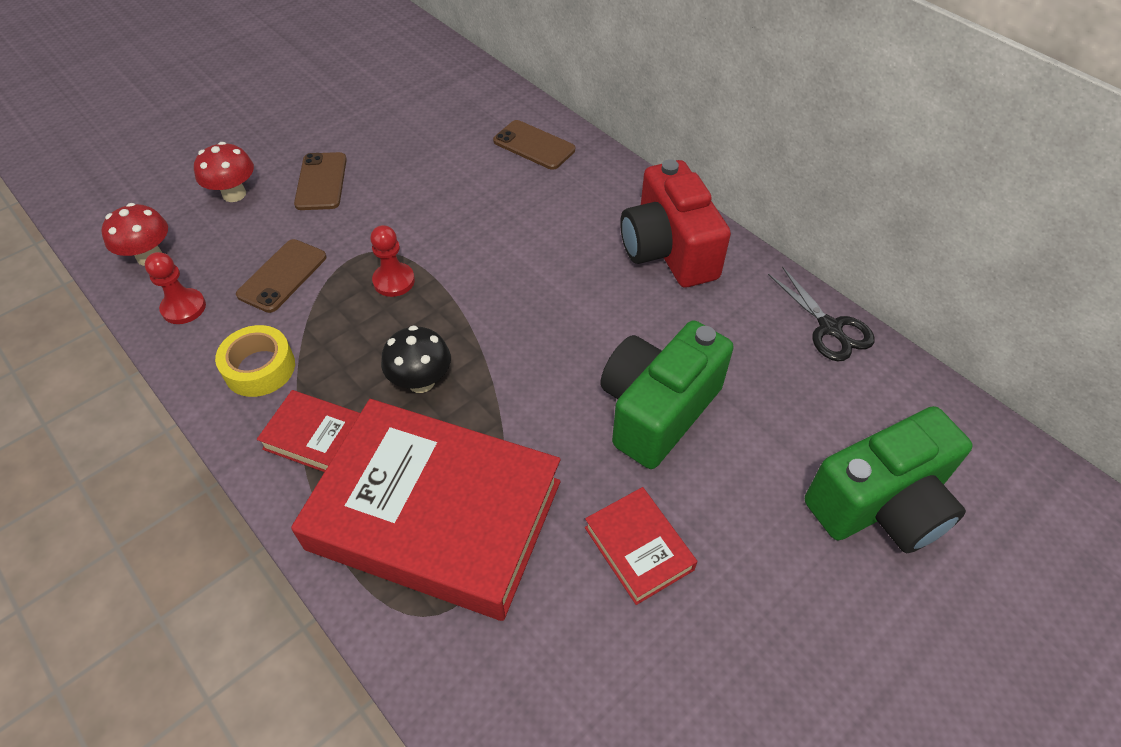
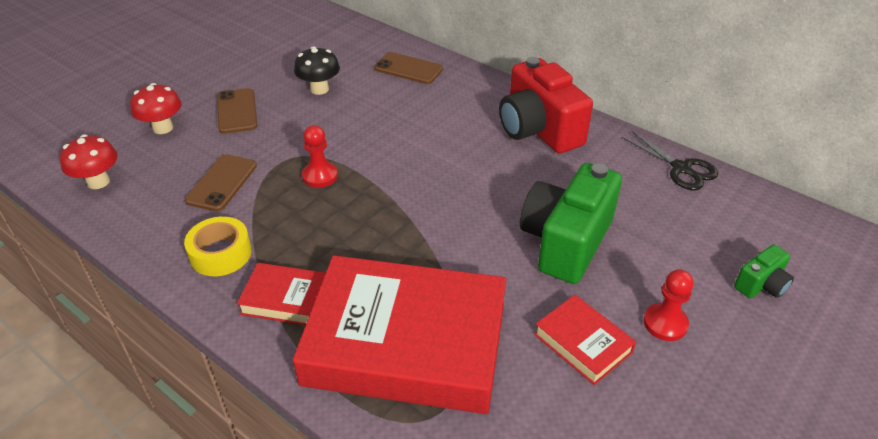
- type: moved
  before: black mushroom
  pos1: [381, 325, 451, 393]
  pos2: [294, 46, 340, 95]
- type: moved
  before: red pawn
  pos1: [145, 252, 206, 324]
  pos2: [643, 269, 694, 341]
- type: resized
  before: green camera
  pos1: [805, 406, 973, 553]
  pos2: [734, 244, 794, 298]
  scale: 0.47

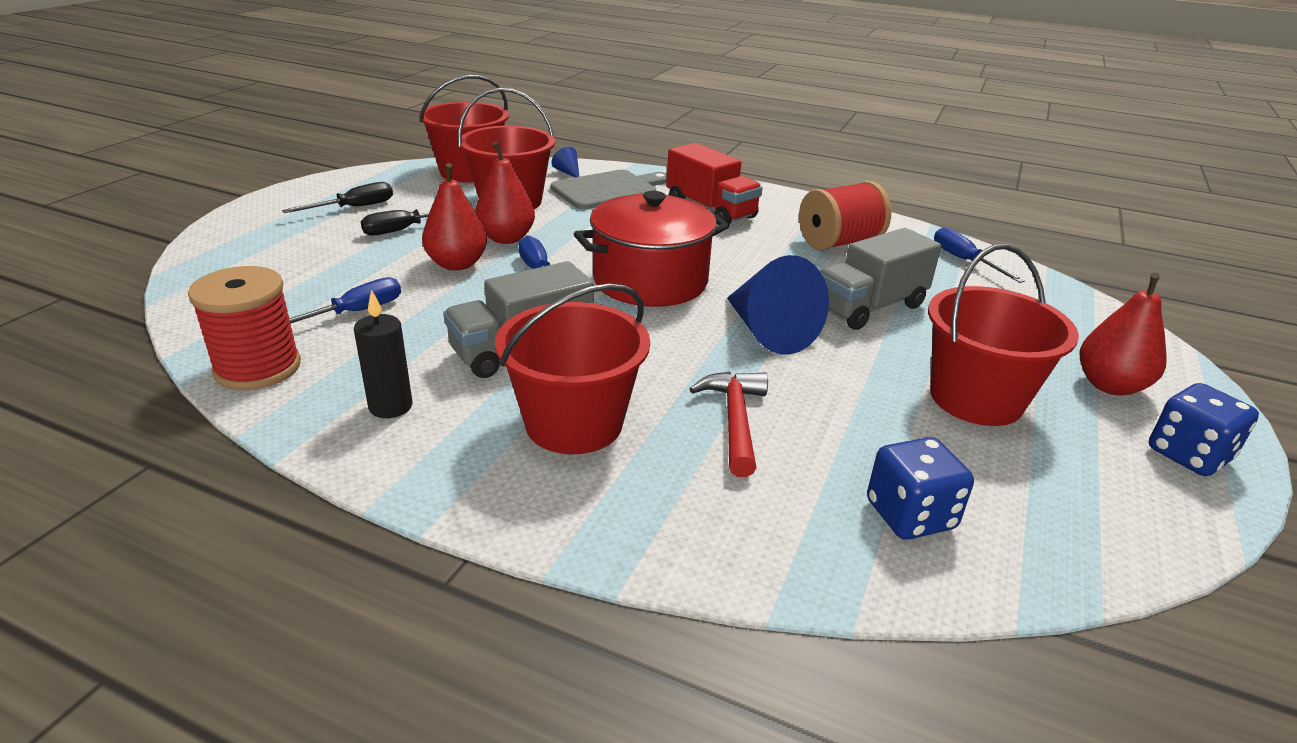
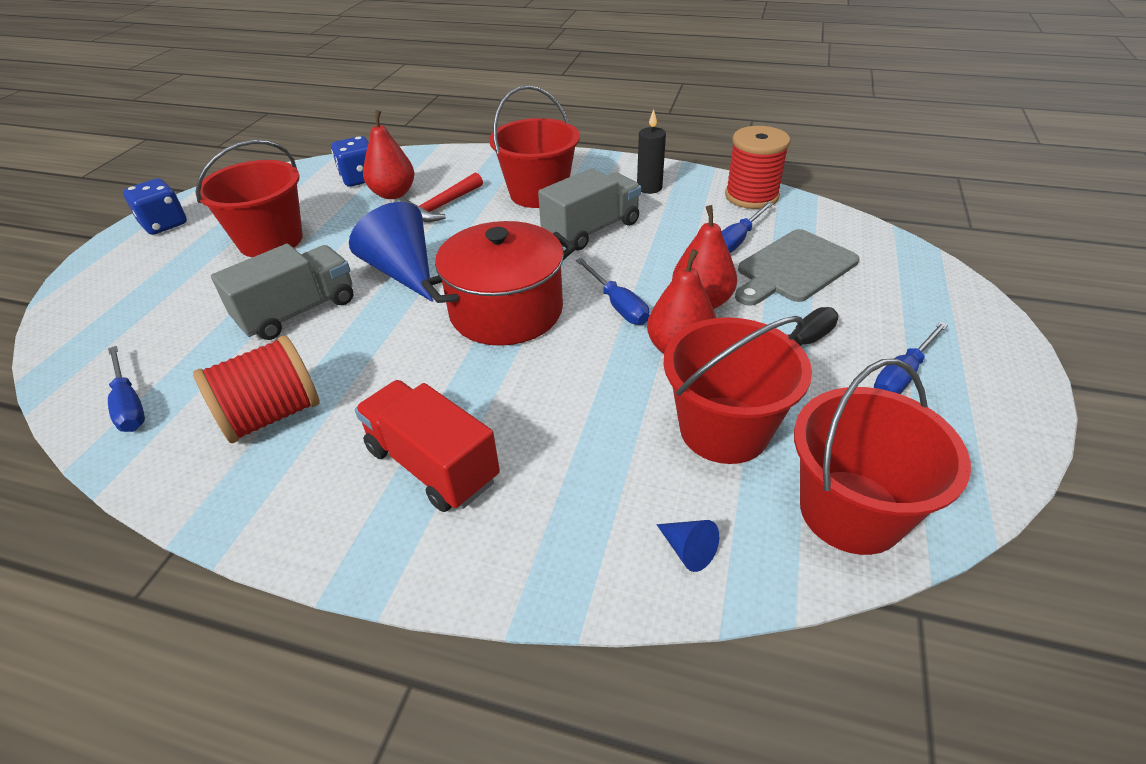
- type: moved
  before: red pear
  pos1: [1080, 272, 1167, 396]
  pos2: [363, 110, 415, 199]
- type: turned
  before: red hammer
  pos1: [690, 372, 768, 477]
  pos2: [400, 173, 483, 222]
  turn: 45
- type: moved
  before: grey cutting board
  pos1: [551, 170, 667, 209]
  pos2: [735, 229, 859, 306]
- type: recoloured
  before: black screwdriver
  after: blue screwdriver
  pos1: [282, 182, 393, 213]
  pos2: [874, 322, 948, 394]

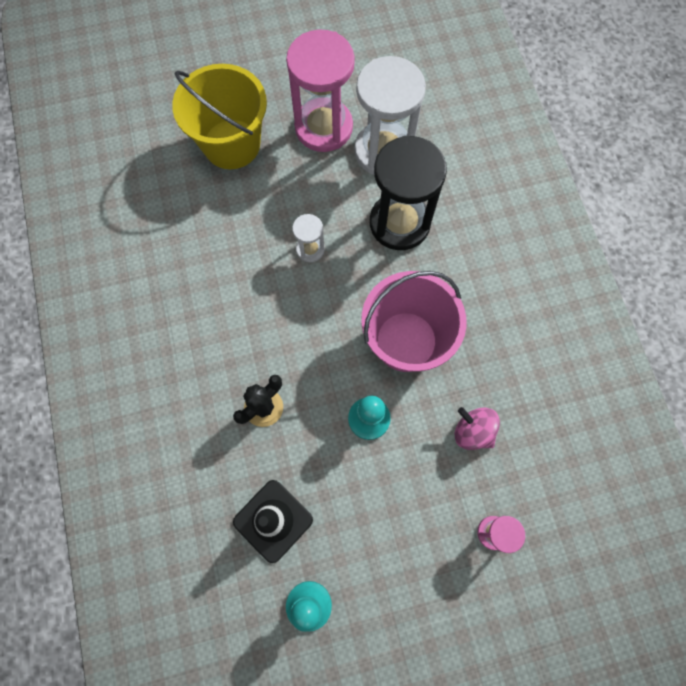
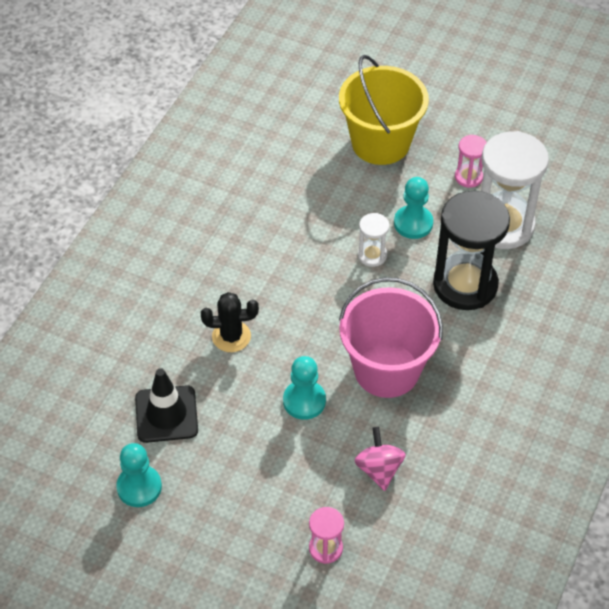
- type: added
  after: turquoise pawn
  pos2: [394, 177, 433, 239]
- type: resized
  before: pink hourglass
  pos1: [286, 29, 355, 152]
  pos2: [455, 135, 487, 188]
  scale: 0.46

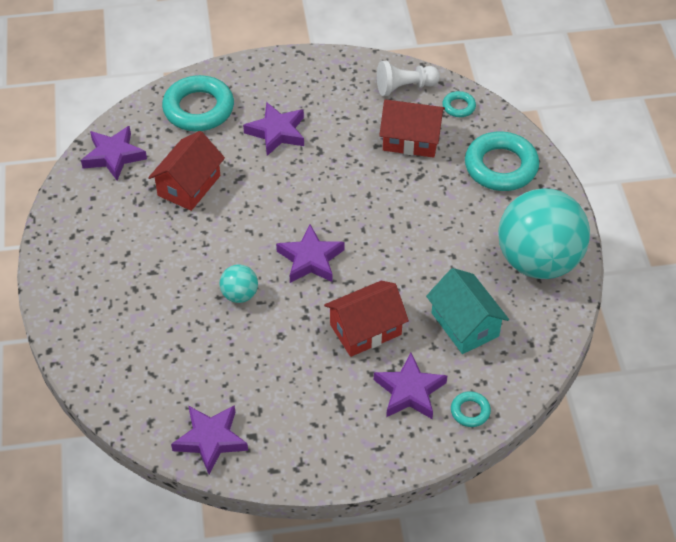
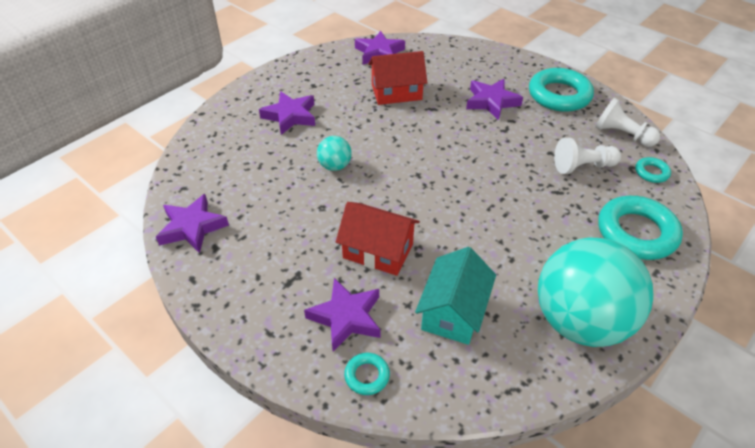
- type: moved
  before: purple star
  pos1: [276, 224, 345, 283]
  pos2: [259, 91, 315, 135]
- type: moved
  before: turquoise ring
  pos1: [162, 75, 234, 131]
  pos2: [529, 68, 594, 112]
- type: replaced
  before: red house
  after: white pawn
  pos1: [379, 100, 445, 158]
  pos2: [554, 138, 621, 174]

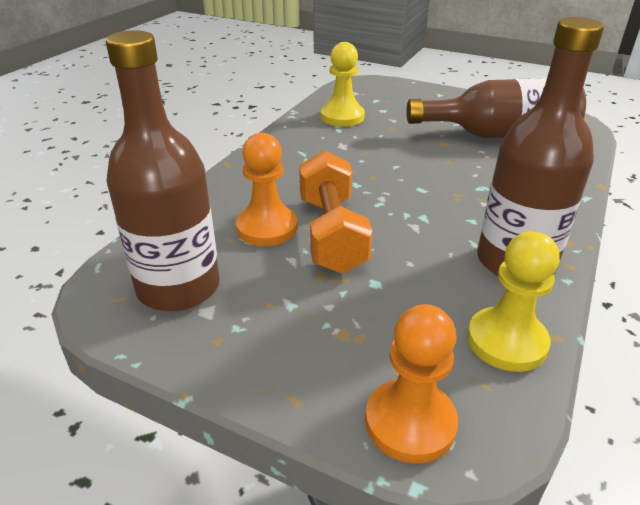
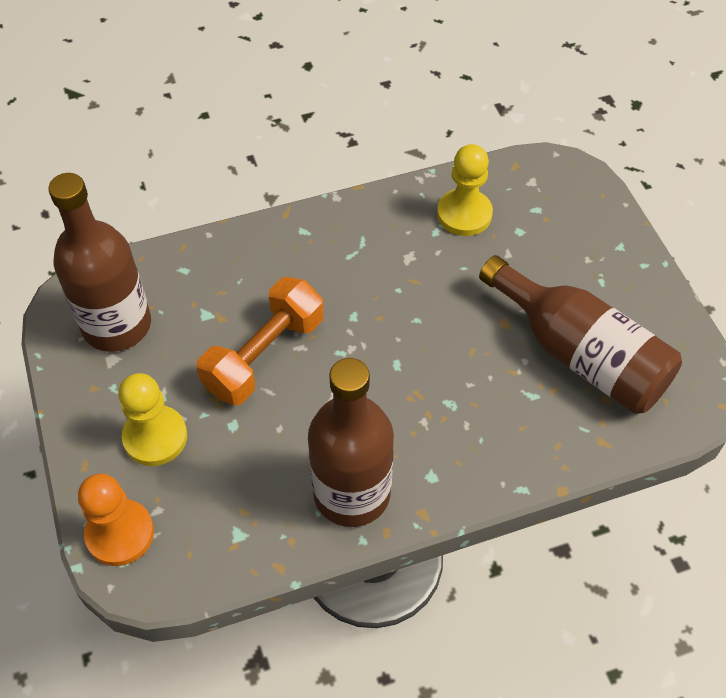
- type: moved
  before: yellow pawn
  pos1: [467, 231, 560, 372]
  pos2: [119, 373, 187, 466]
- type: removed
  before: orange pawn
  pos1: [236, 133, 297, 246]

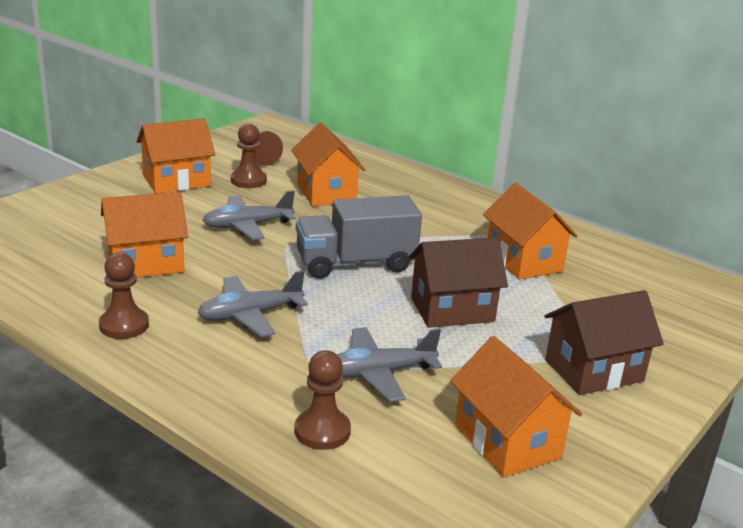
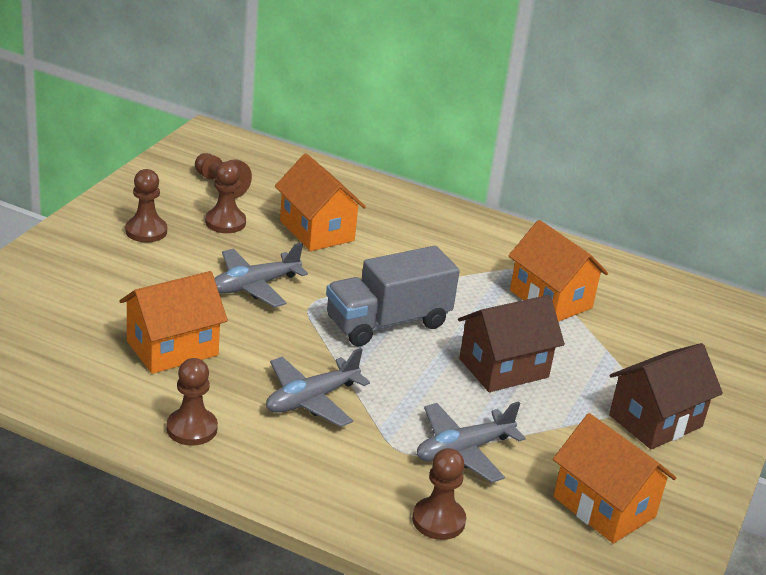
- type: replaced
  before: orange house
  after: brown pawn
  pos1: [136, 118, 215, 193]
  pos2: [125, 169, 167, 243]

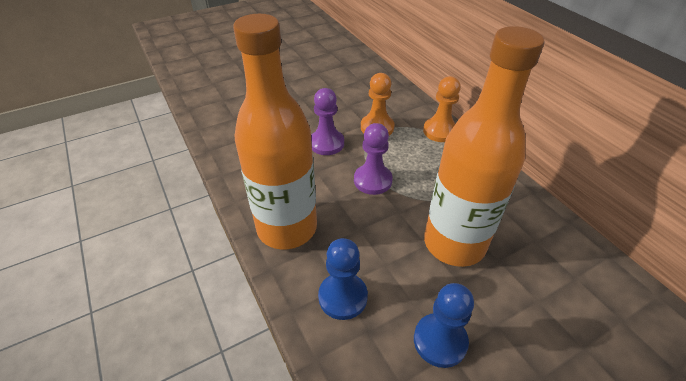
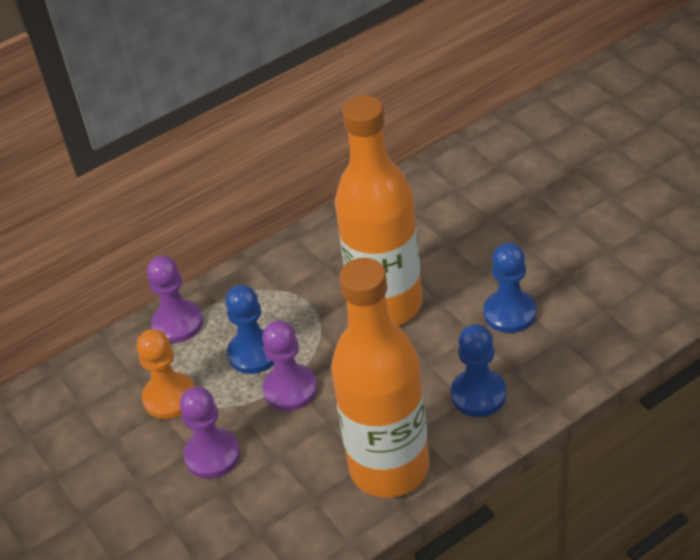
- type: recoloured
  before: orange pawn
  after: purple pawn
  pos1: [423, 76, 461, 142]
  pos2: [147, 255, 203, 343]
- type: added
  after: blue pawn
  pos2: [225, 285, 274, 374]

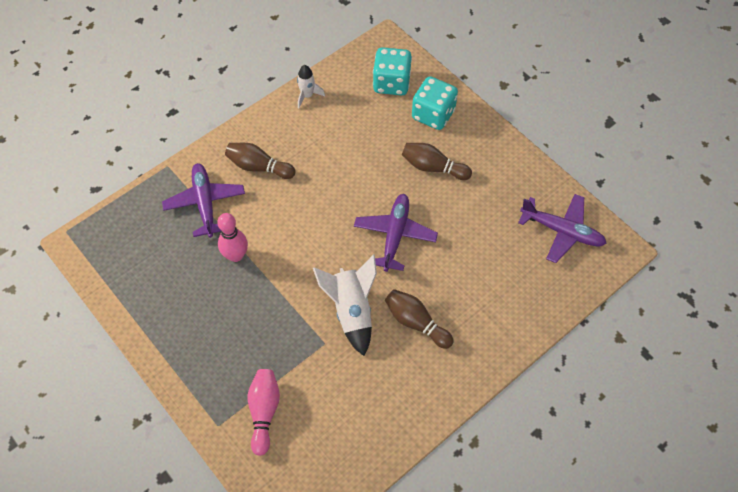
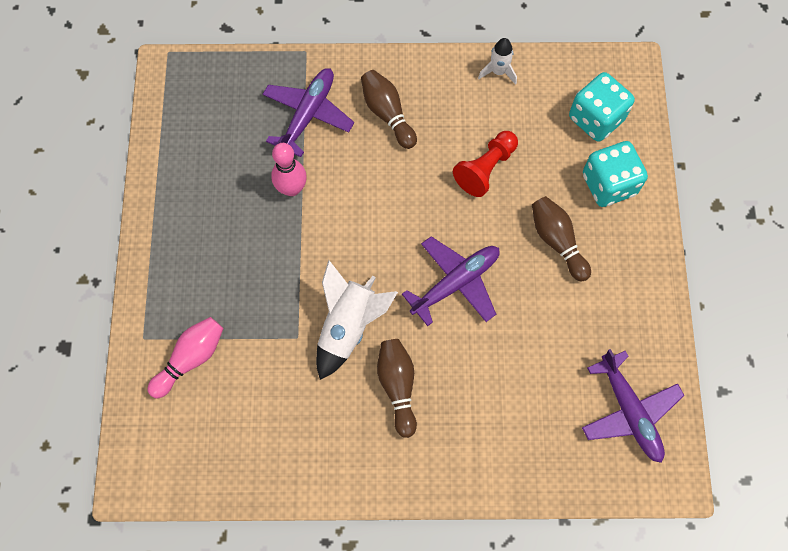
- type: added
  after: red pawn
  pos2: [453, 131, 518, 197]

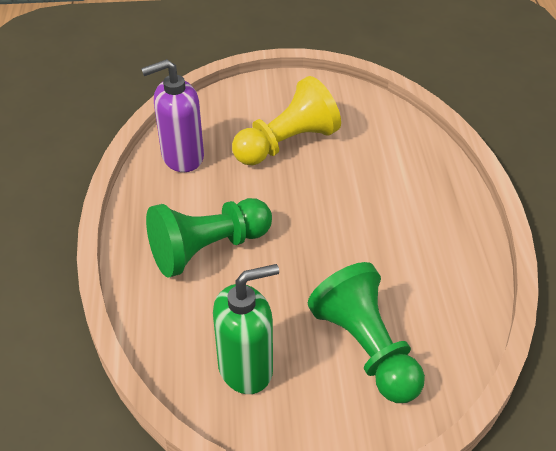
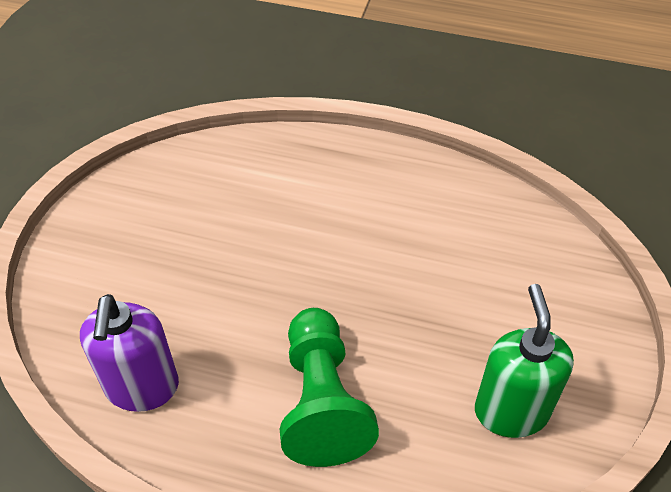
- type: removed
  before: yellow pawn
  pos1: [232, 76, 341, 165]
- type: removed
  before: green pawn
  pos1: [308, 262, 425, 403]

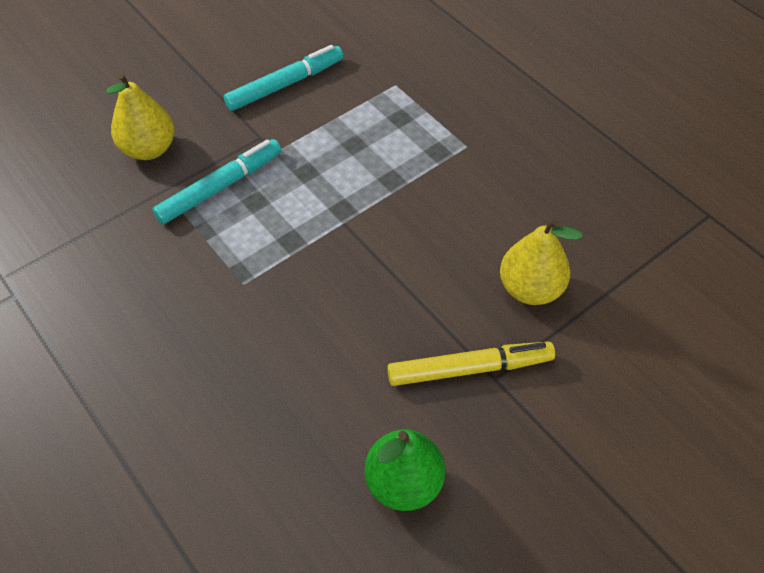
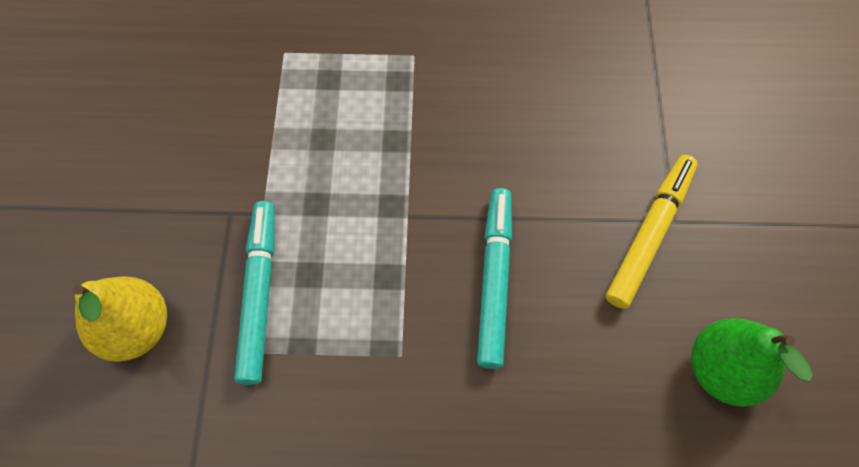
- type: moved
  before: turquoise marker
  pos1: [224, 45, 343, 111]
  pos2: [477, 188, 512, 369]
- type: removed
  before: yellow pear
  pos1: [500, 219, 583, 305]

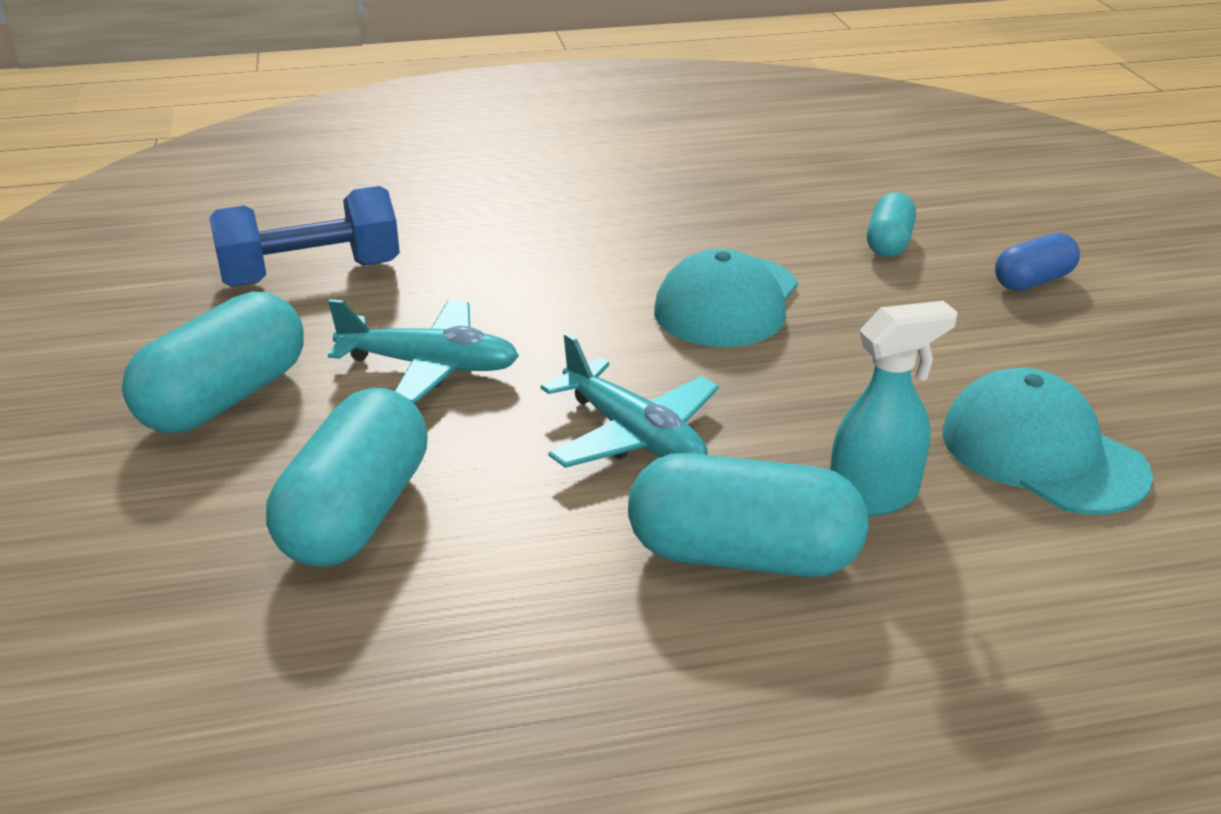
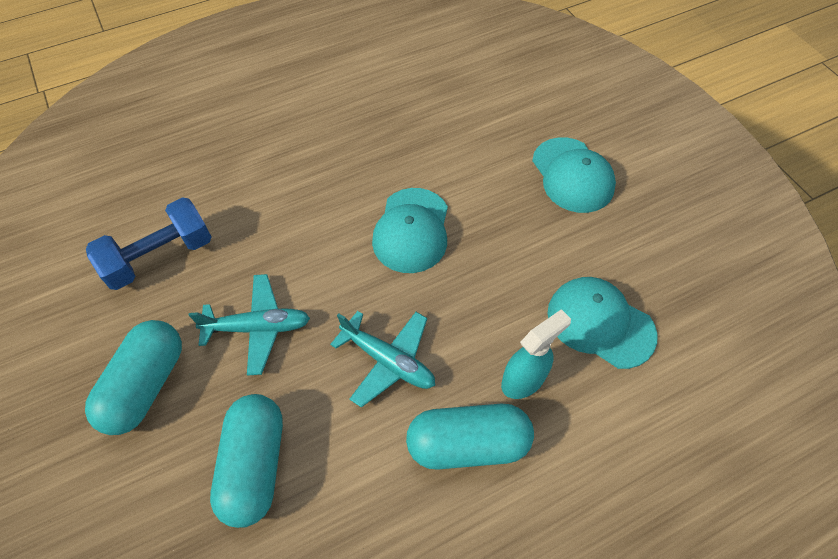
- type: replaced
  before: blue capsule
  after: turquoise cap
  pos1: [995, 233, 1080, 291]
  pos2: [532, 137, 616, 213]
- type: removed
  before: turquoise capsule
  pos1: [867, 192, 916, 257]

